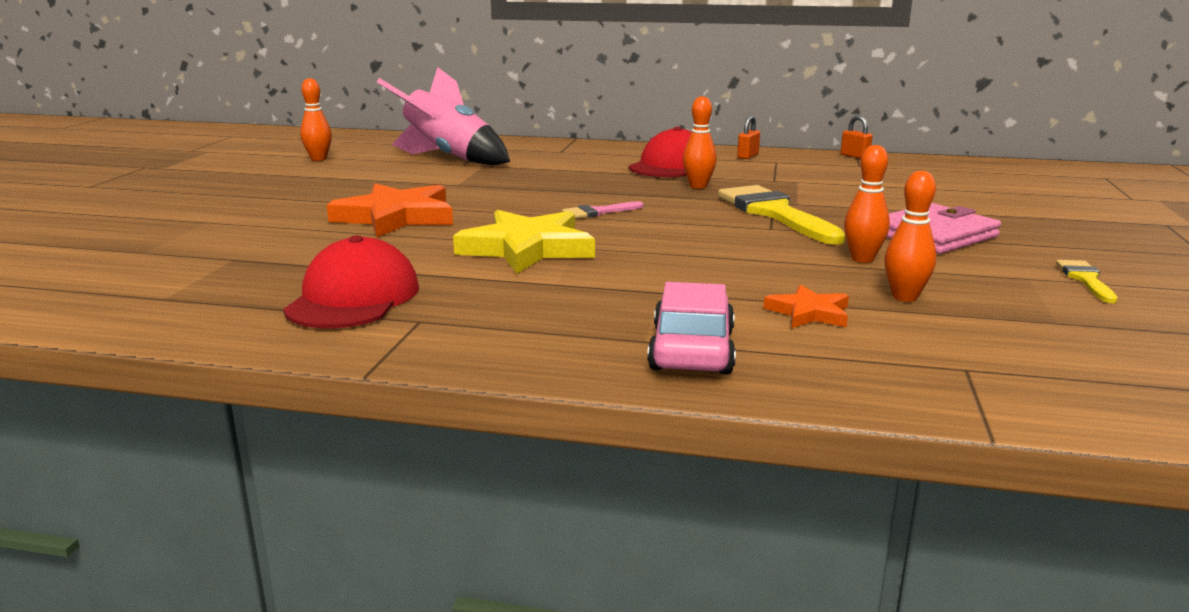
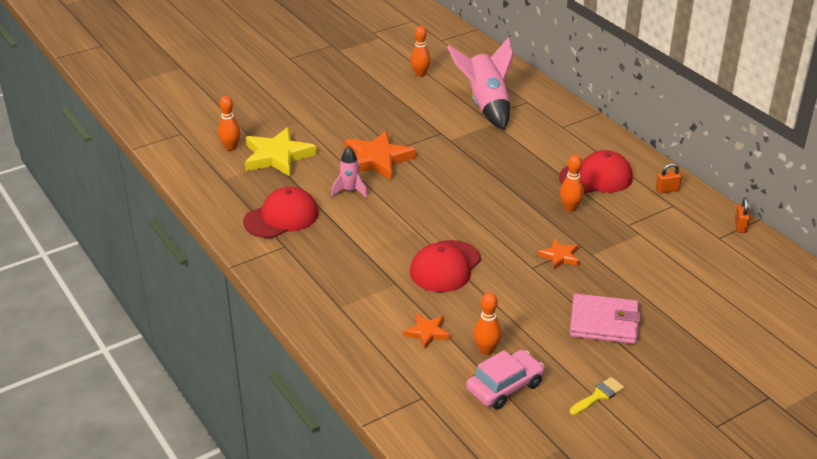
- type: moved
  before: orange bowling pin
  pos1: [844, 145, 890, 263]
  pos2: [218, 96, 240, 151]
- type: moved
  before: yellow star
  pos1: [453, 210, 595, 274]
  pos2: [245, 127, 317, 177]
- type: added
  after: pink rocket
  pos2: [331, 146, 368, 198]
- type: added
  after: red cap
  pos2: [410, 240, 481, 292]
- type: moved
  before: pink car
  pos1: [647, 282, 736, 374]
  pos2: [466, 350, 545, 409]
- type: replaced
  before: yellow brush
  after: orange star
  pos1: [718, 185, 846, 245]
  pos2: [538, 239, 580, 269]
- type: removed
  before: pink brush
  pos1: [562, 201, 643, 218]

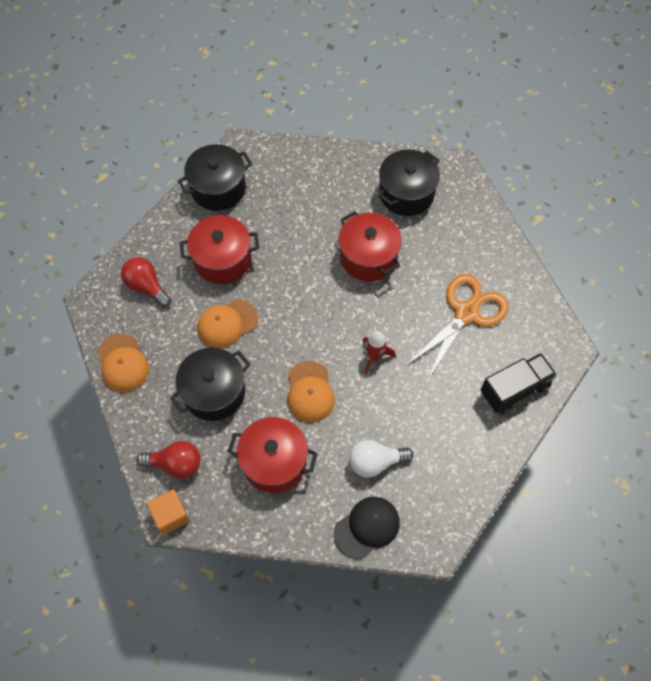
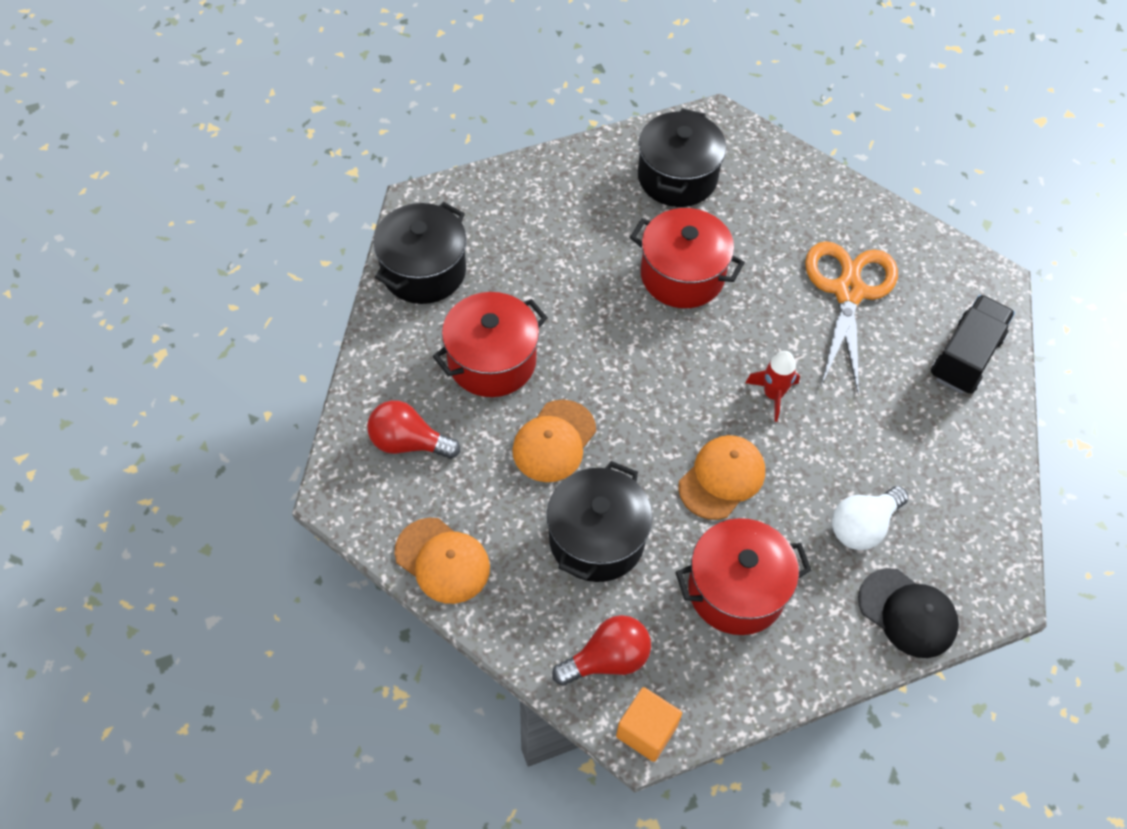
- type: turned
  before: orange cap
  pos1: [287, 361, 335, 423]
  pos2: [678, 435, 765, 520]
  turn: -105
- type: turned
  before: black cap
  pos1: [334, 497, 400, 559]
  pos2: [858, 568, 959, 658]
  turn: 105

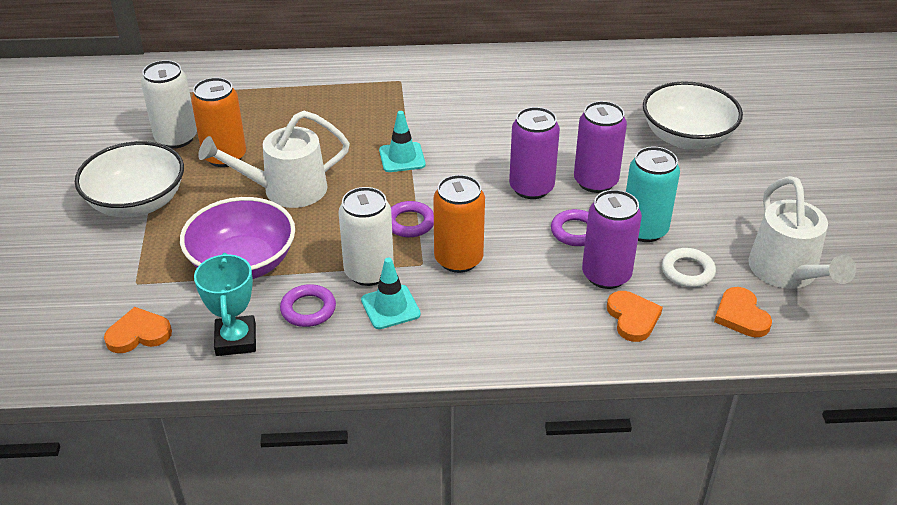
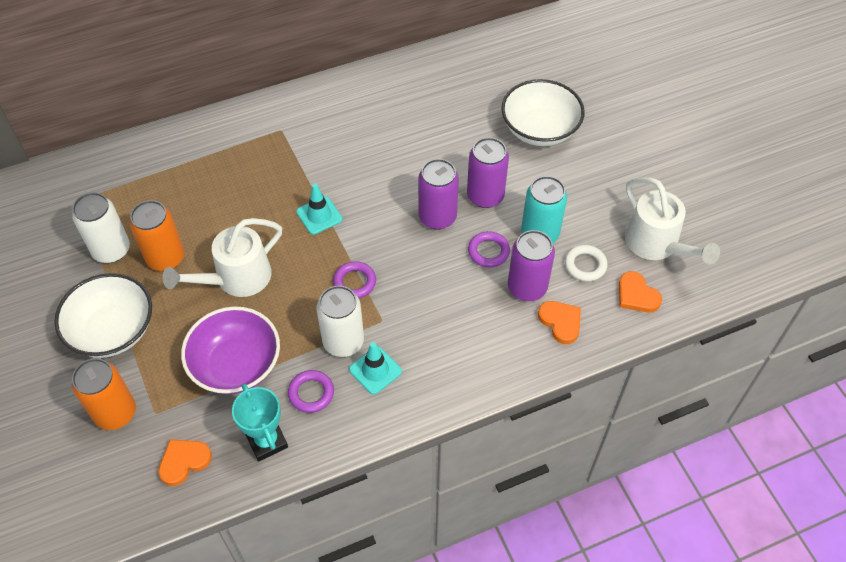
- type: moved
  before: orange can
  pos1: [433, 175, 485, 273]
  pos2: [72, 358, 136, 430]

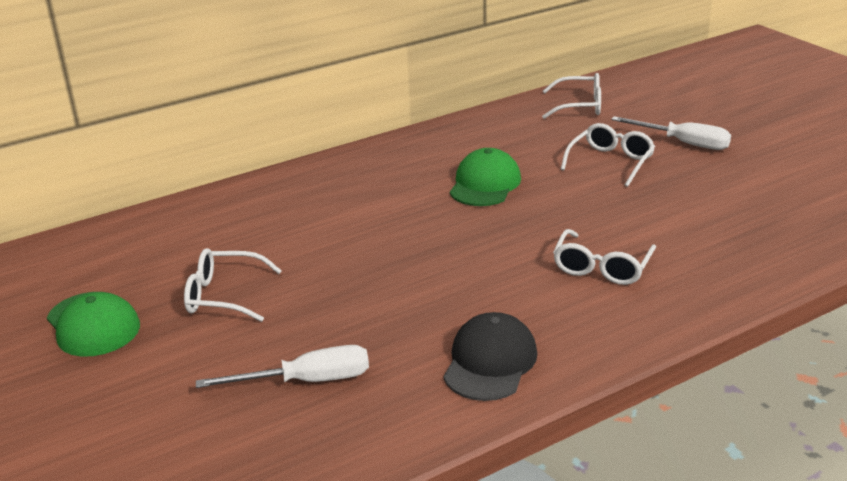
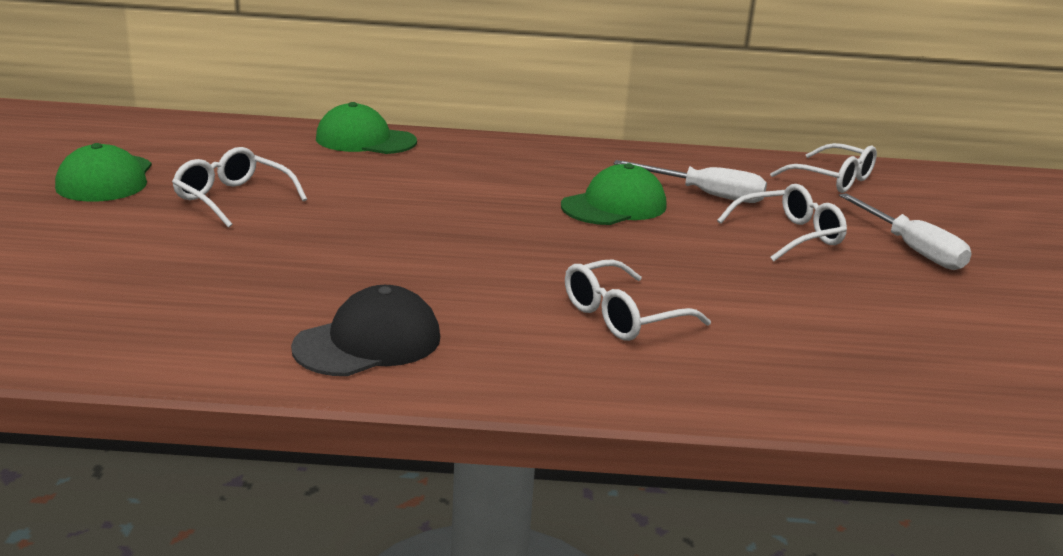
- type: added
  after: green cap
  pos2: [316, 102, 417, 154]
- type: moved
  before: white screwdriver
  pos1: [196, 345, 369, 388]
  pos2: [614, 160, 767, 203]

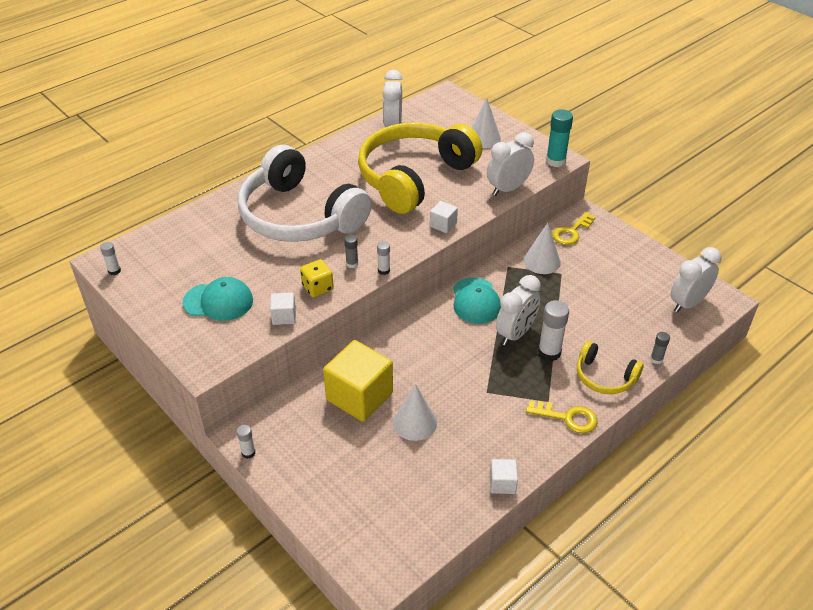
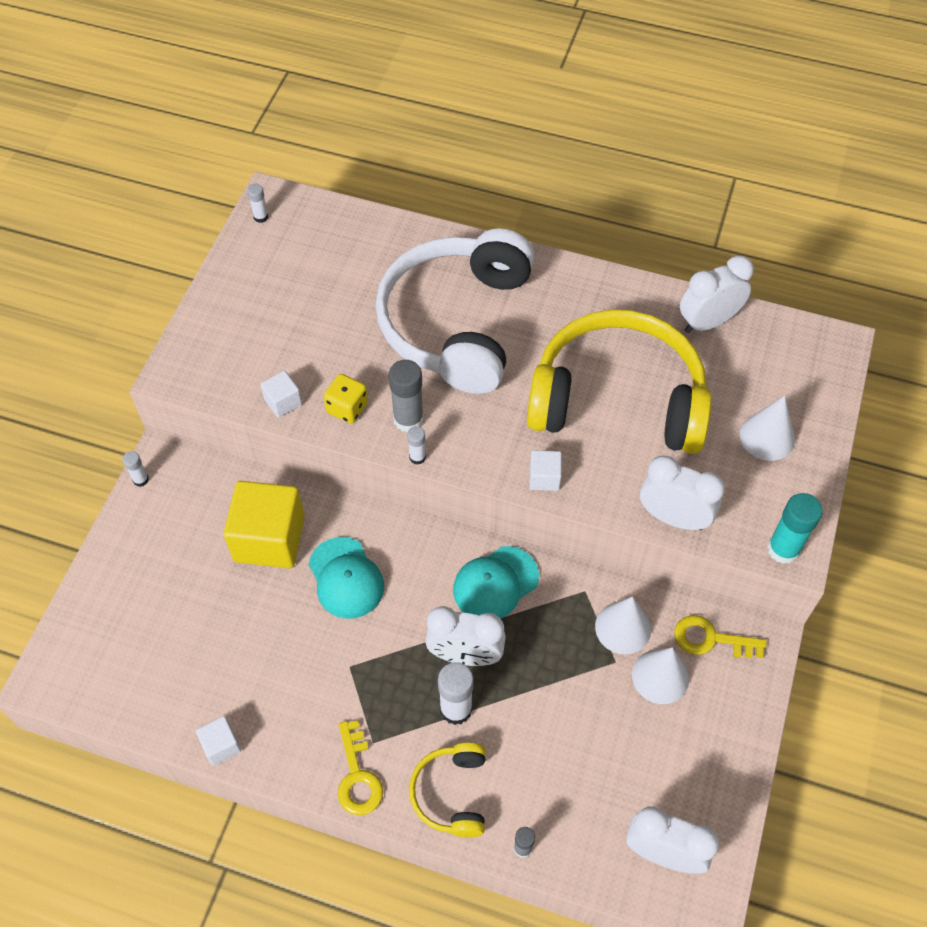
- type: moved
  before: turquoise cap
  pos1: [182, 277, 253, 321]
  pos2: [309, 537, 384, 619]
- type: resized
  before: grey glue stick
  pos1: [344, 235, 358, 268]
  pos2: [389, 360, 424, 432]
  scale: 1.85
- type: moved
  before: white cone
  pos1: [393, 384, 437, 441]
  pos2: [632, 647, 689, 704]

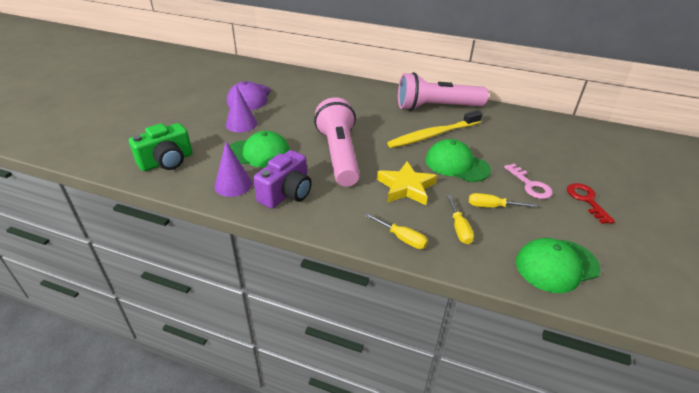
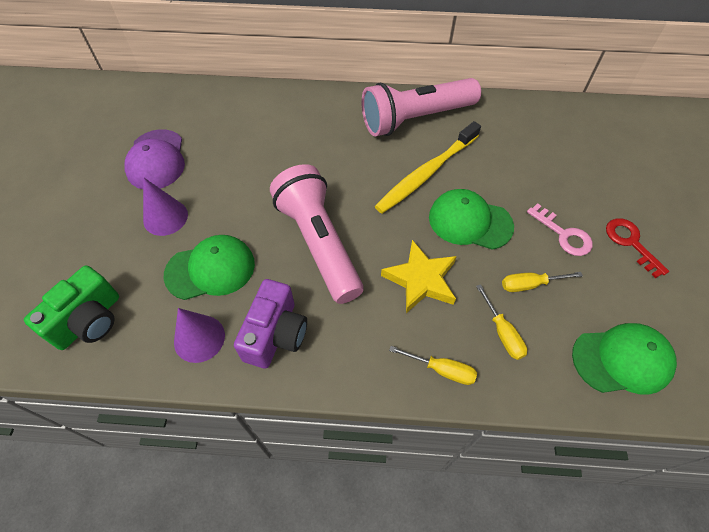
- type: turned
  before: green cap
  pos1: [516, 238, 600, 293]
  pos2: [572, 323, 677, 395]
  turn: -150

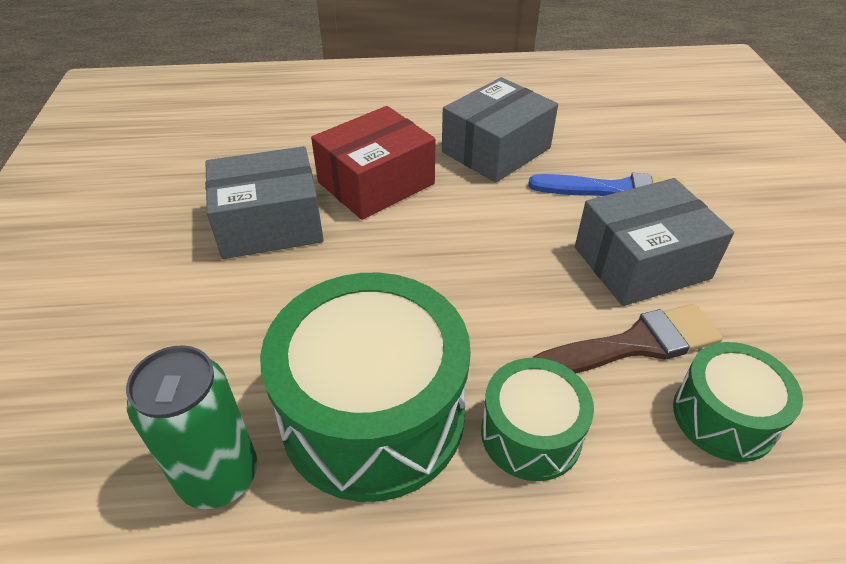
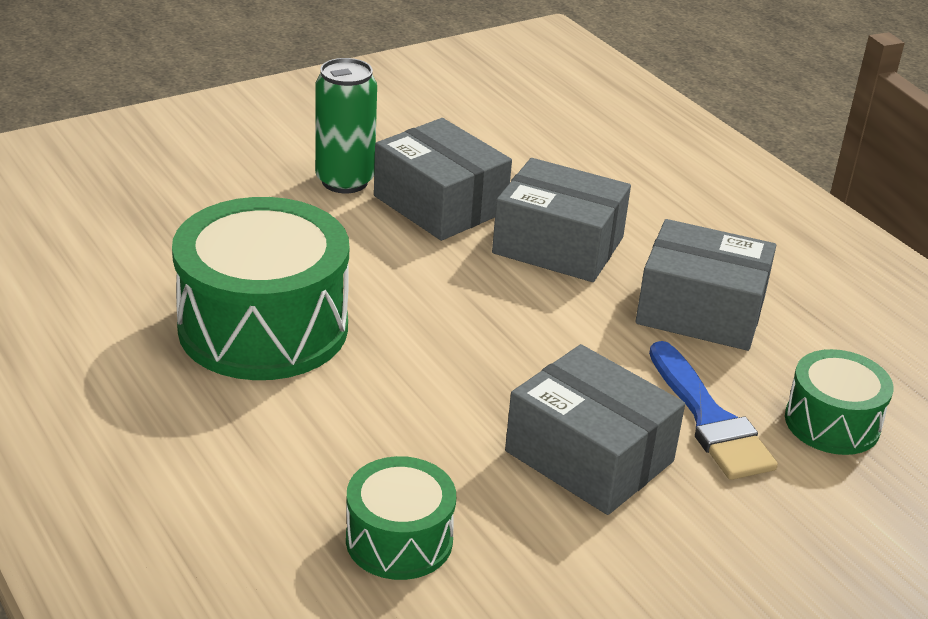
- type: moved
  before: green can
  pos1: [126, 345, 257, 509]
  pos2: [315, 58, 377, 193]
- type: recoloured
  before: red box
  after: grey box
  pos1: [311, 106, 436, 220]
  pos2: [492, 158, 631, 282]
- type: moved
  before: green drum
  pos1: [481, 358, 594, 481]
  pos2: [785, 349, 894, 455]
- type: removed
  before: brown brush
  pos1: [532, 304, 723, 373]

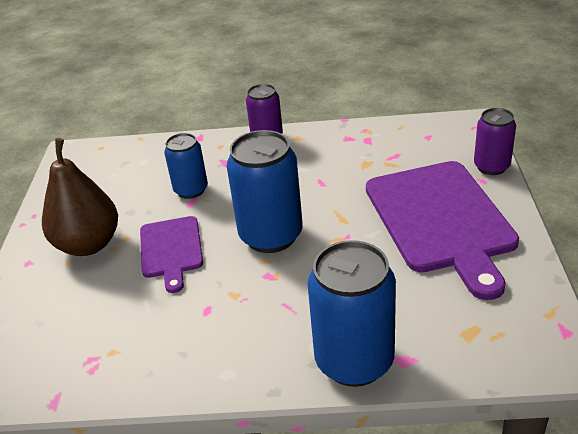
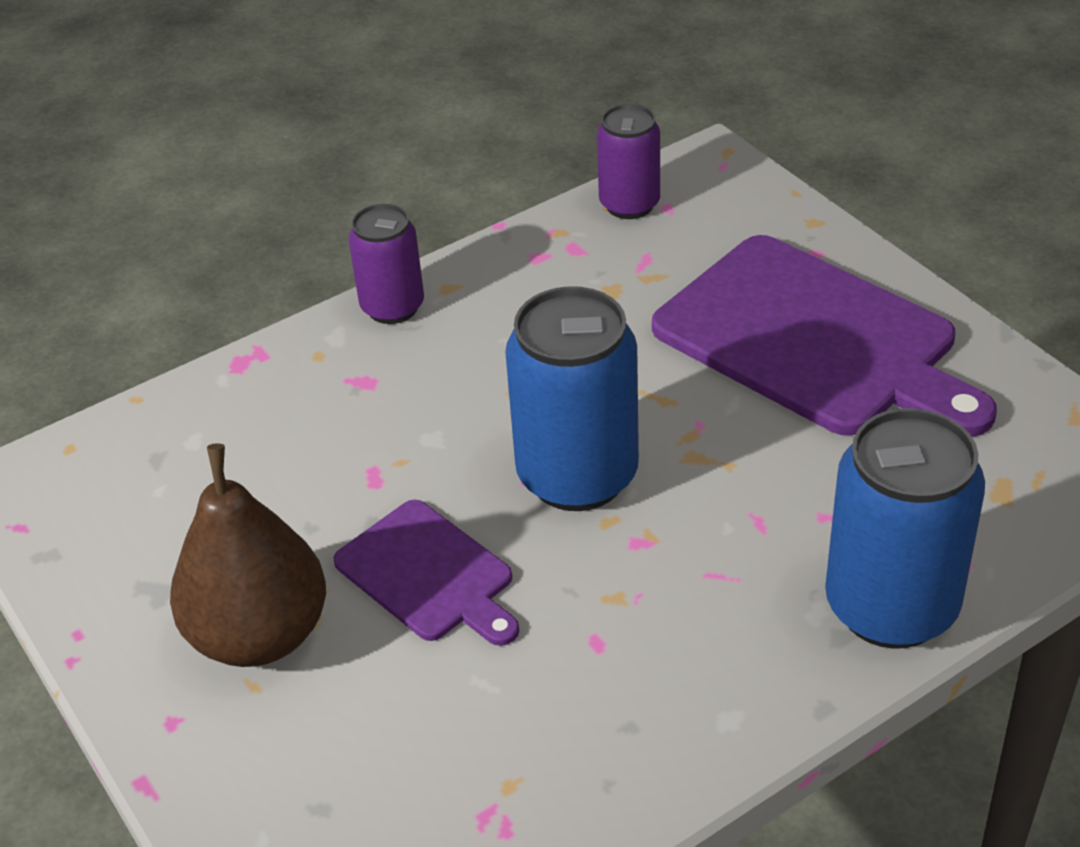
- type: moved
  before: purple can
  pos1: [474, 108, 516, 175]
  pos2: [597, 104, 660, 219]
- type: removed
  before: blue can
  pos1: [164, 133, 208, 199]

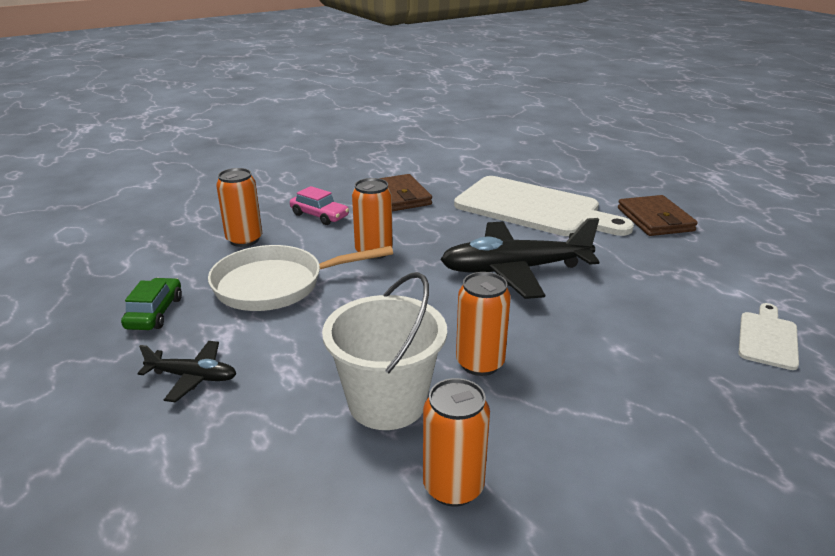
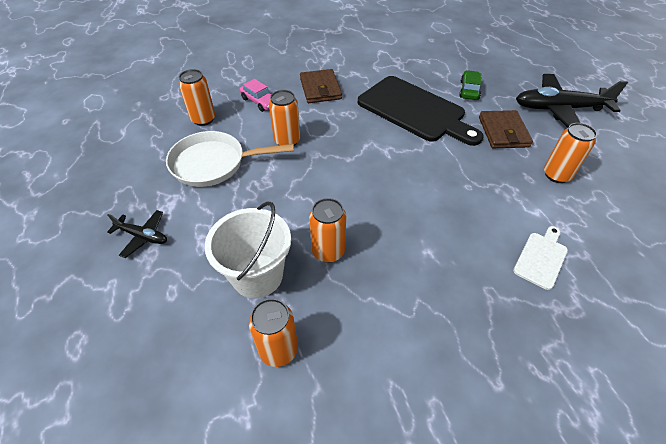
- type: recoloured
  before: white cutting board
  after: black cutting board
  pos1: [454, 176, 634, 236]
  pos2: [358, 76, 484, 146]
- type: moved
  before: green car
  pos1: [121, 278, 182, 330]
  pos2: [459, 70, 481, 100]
- type: moved
  before: black plane
  pos1: [440, 218, 599, 299]
  pos2: [516, 74, 628, 128]
- type: added
  after: orange can
  pos2: [544, 123, 597, 183]

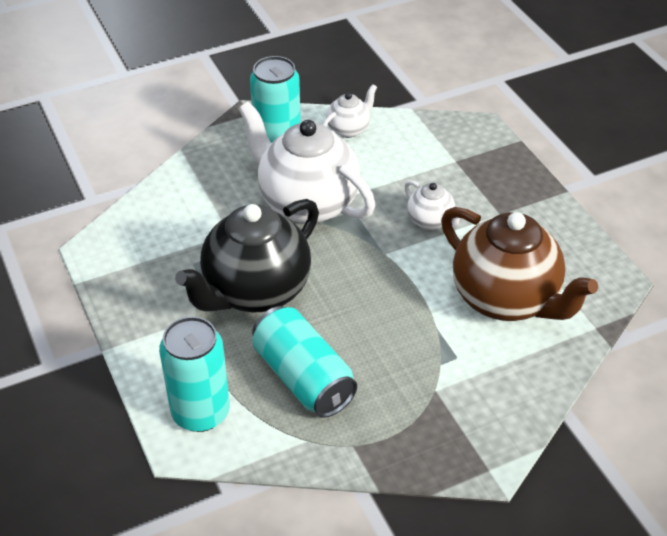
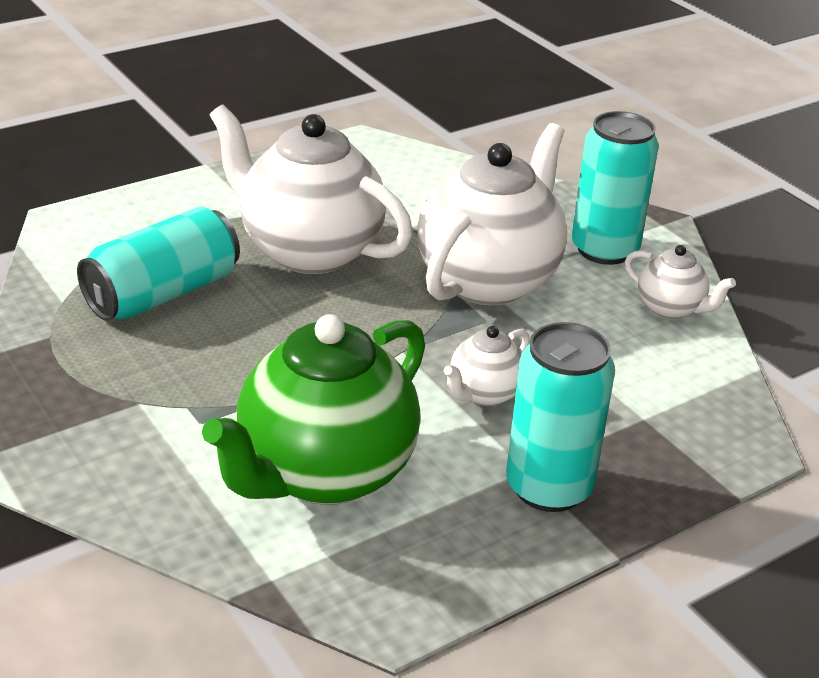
- type: recoloured
  before: brown teapot
  after: green teapot
  pos1: [441, 207, 598, 321]
  pos2: [202, 314, 425, 505]
- type: recoloured
  before: black teapot
  after: white teapot
  pos1: [175, 199, 319, 312]
  pos2: [210, 104, 413, 274]
- type: moved
  before: turquoise can
  pos1: [159, 316, 230, 432]
  pos2: [506, 322, 615, 512]

